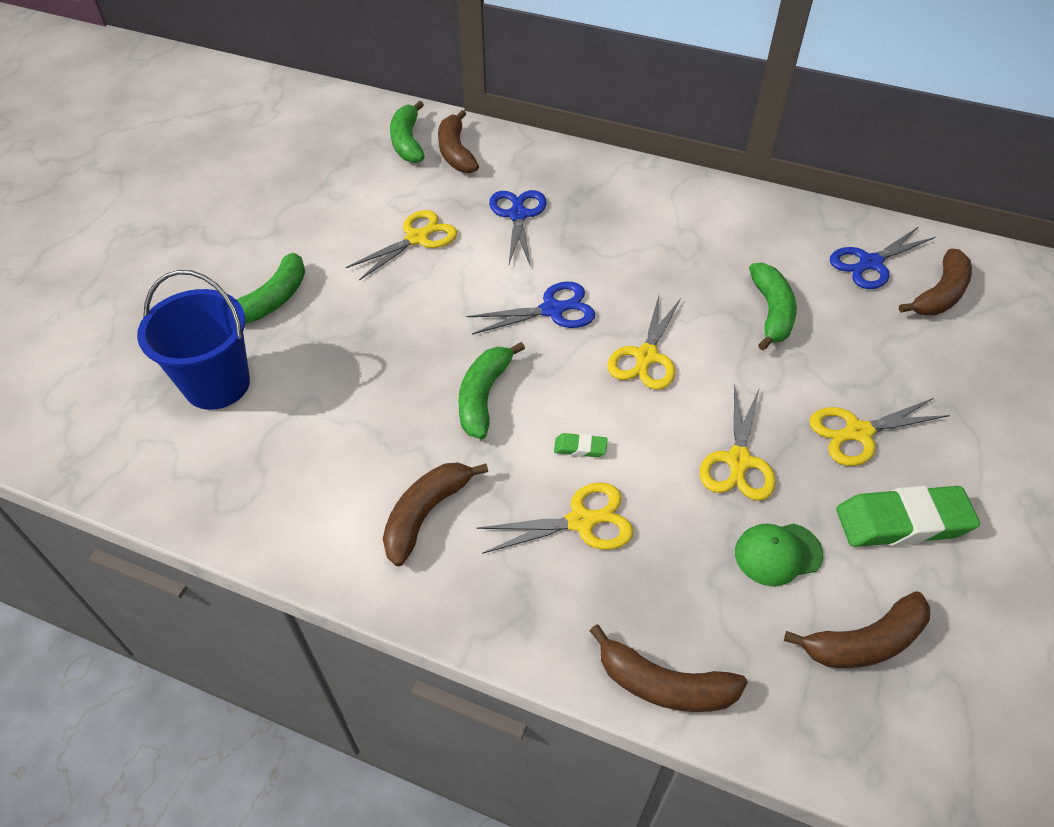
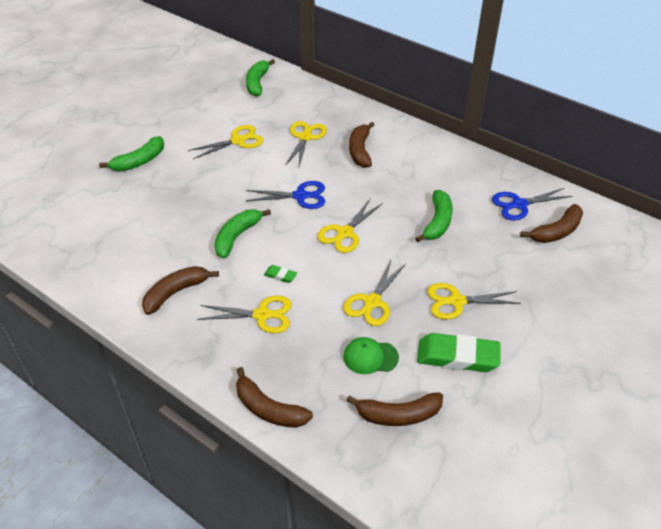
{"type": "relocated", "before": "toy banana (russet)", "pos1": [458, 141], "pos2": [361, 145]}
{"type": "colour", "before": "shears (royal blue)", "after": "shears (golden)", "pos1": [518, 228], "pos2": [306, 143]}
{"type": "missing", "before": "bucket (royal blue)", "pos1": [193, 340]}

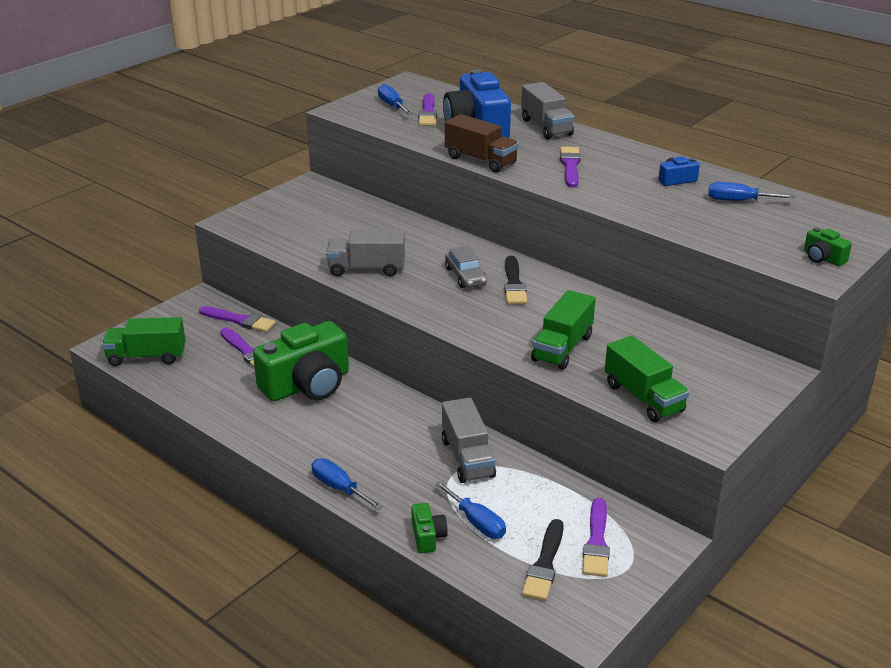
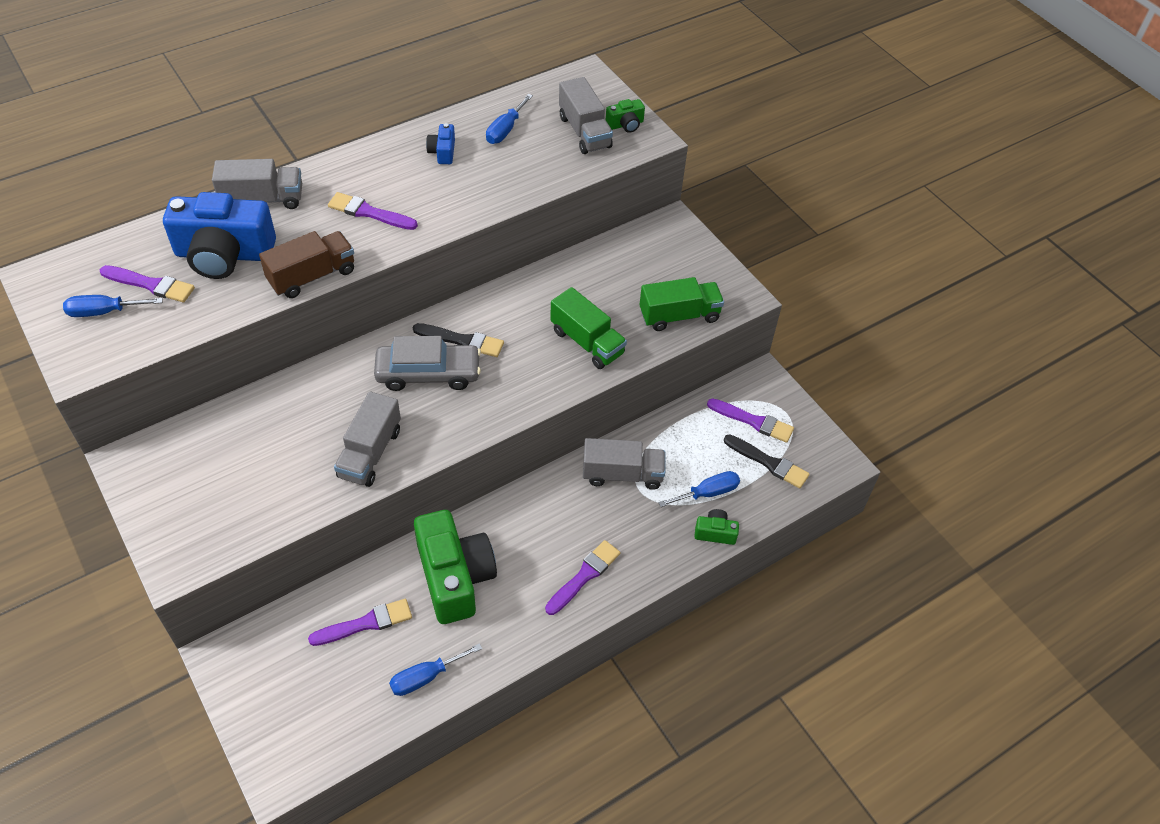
{"type": "size", "before": "car (ash-grey)", "pos1": [466, 267], "pos2": [427, 363], "scale": 1.54}
{"type": "relocated", "before": "brush (purple)", "pos1": [237, 319], "pos2": [582, 577]}
{"type": "missing", "before": "truck (leaf-green)", "pos1": [144, 341]}
{"type": "relocated", "before": "screwdriver (royal blue)", "pos1": [347, 484], "pos2": [435, 669]}
{"type": "appeared", "after": "truck (ash-grey)", "pos2": [586, 115]}

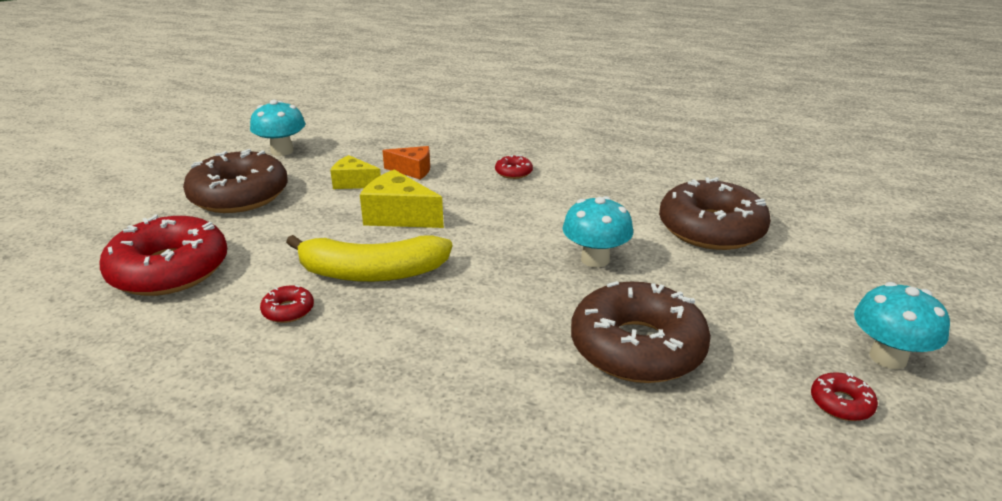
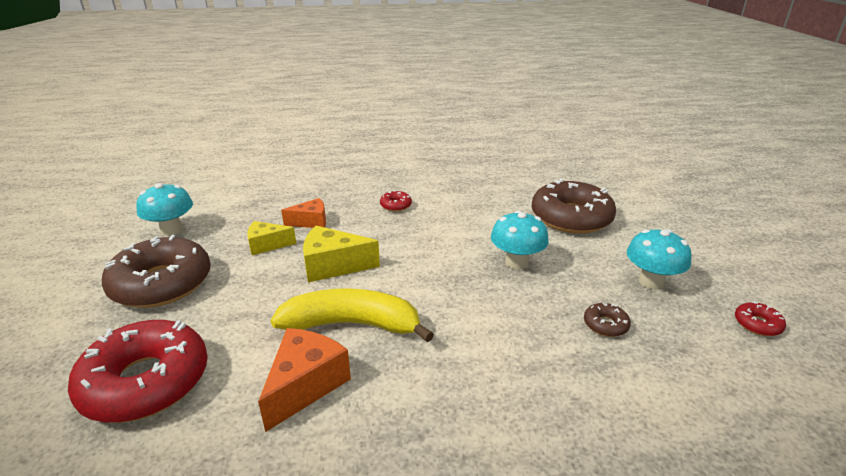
{"type": "spun", "before": "toy banana (golden)", "pos1": [369, 258], "pos2": [352, 315], "turn": -150}
{"type": "size", "before": "donut (russet)", "pos1": [641, 332], "pos2": [607, 320], "scale": 0.41}
{"type": "relocated", "before": "toadstool (turquoise)", "pos1": [902, 325], "pos2": [659, 259]}
{"type": "exchanged", "before": "donut (scarlet)", "after": "cheese wedge (orange-coloured)", "pos1": [287, 304], "pos2": [304, 380]}

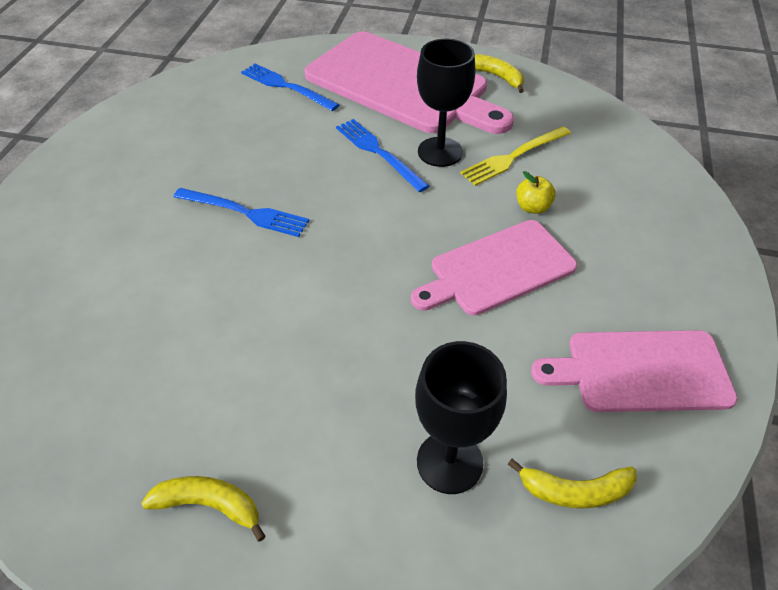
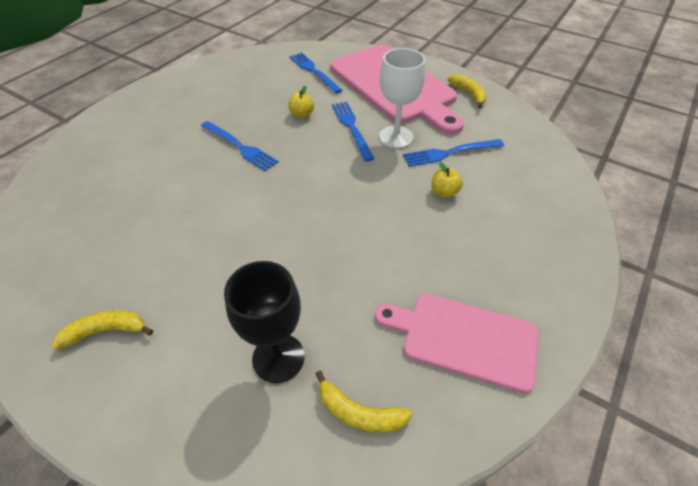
{"type": "colour", "before": "goblet (ebony)", "after": "goblet (white)", "pos1": [446, 103], "pos2": [402, 98]}
{"type": "colour", "before": "fork (golden)", "after": "fork (royal blue)", "pos1": [515, 156], "pos2": [453, 153]}
{"type": "missing", "before": "cutting board (rosy)", "pos1": [494, 267]}
{"type": "spun", "before": "toy banana (golden)", "pos1": [203, 509], "pos2": [102, 329], "turn": -45}
{"type": "appeared", "after": "toy apple (golden)", "pos2": [301, 102]}

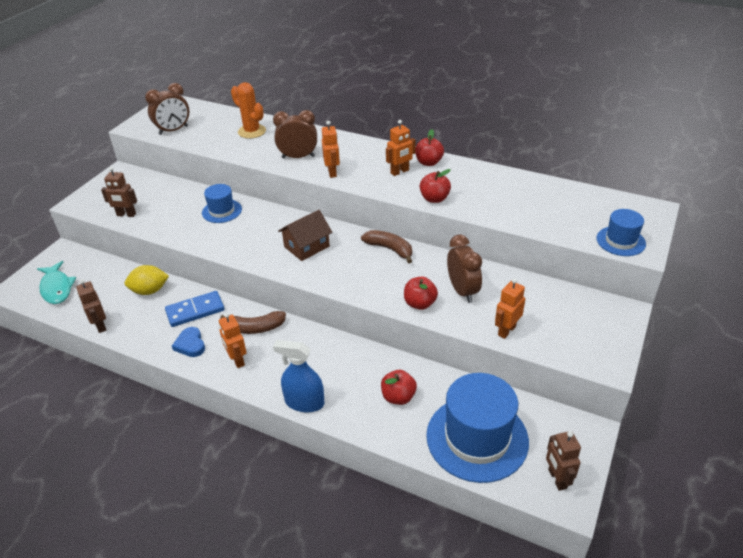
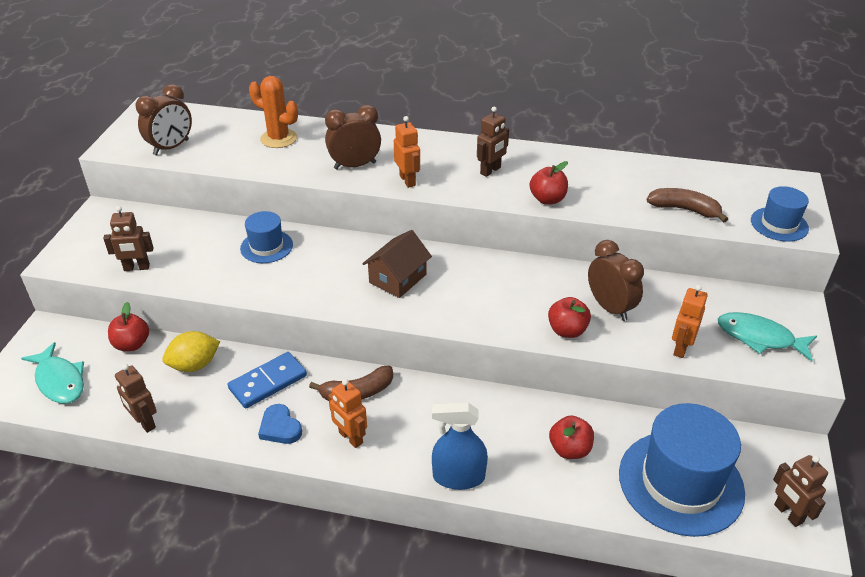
{"type": "colour", "before": "toy robot (orange-coloured)", "after": "toy robot (russet)", "pos1": [401, 148], "pos2": [493, 142]}
{"type": "relocated", "before": "toy apple (scarlet)", "pos1": [429, 147], "pos2": [128, 326]}
{"type": "relocated", "before": "toy banana (russet)", "pos1": [386, 247], "pos2": [687, 205]}
{"type": "appeared", "after": "toy fish (turquoise)", "pos2": [767, 336]}

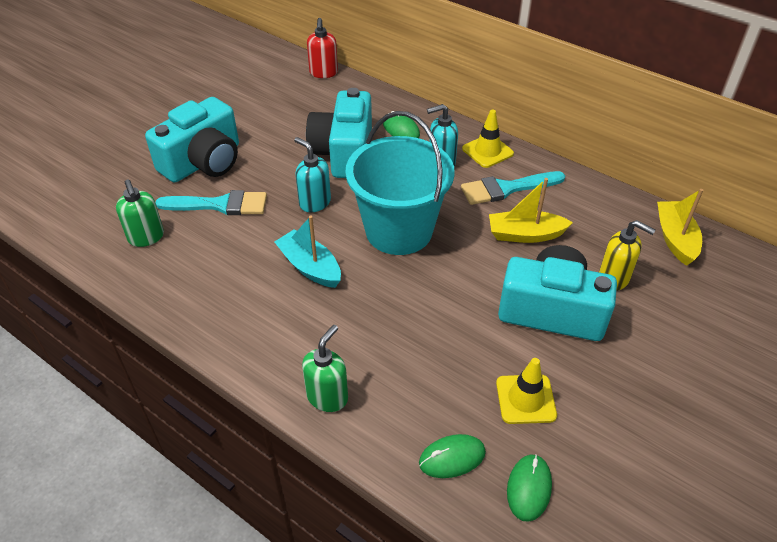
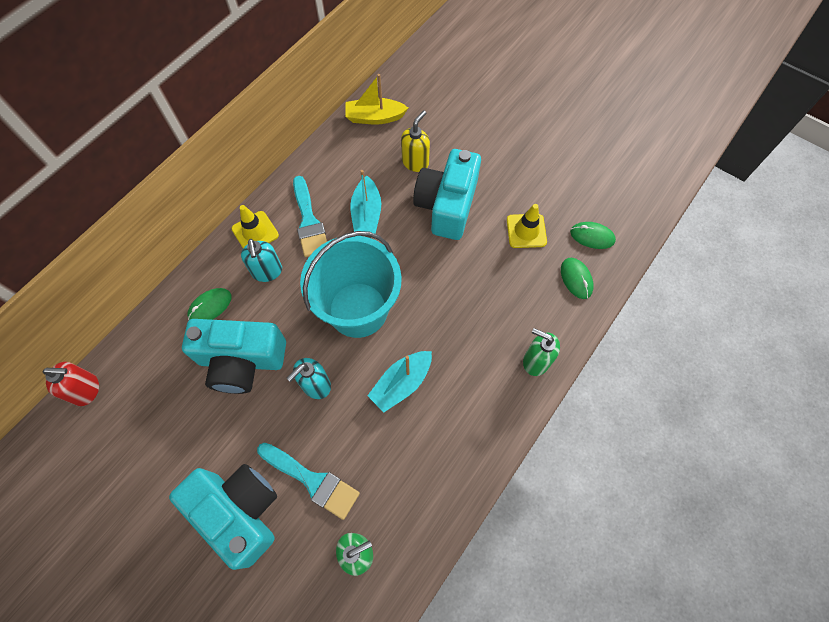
{"type": "colour", "before": "sailboat (golden)", "after": "sailboat (turquoise)", "pos1": [531, 210], "pos2": [365, 202]}
{"type": "spun", "before": "brush (turquoise)", "pos1": [211, 202], "pos2": [308, 481], "turn": 120}

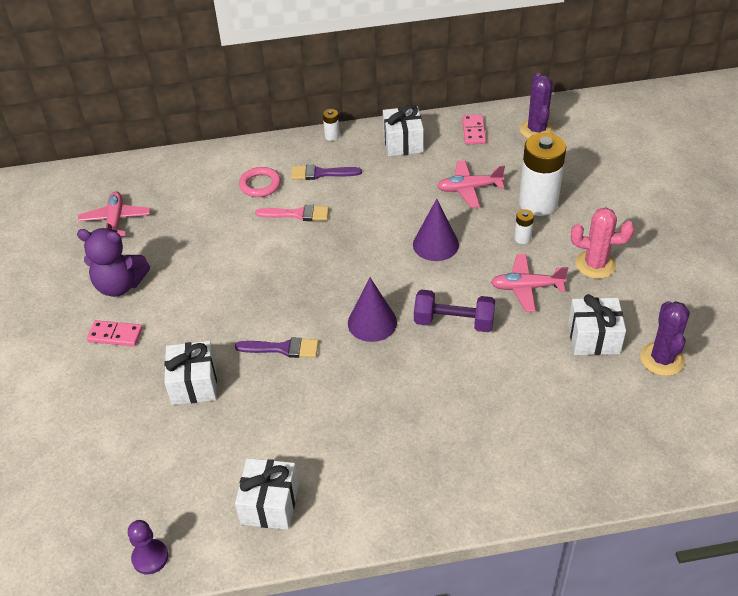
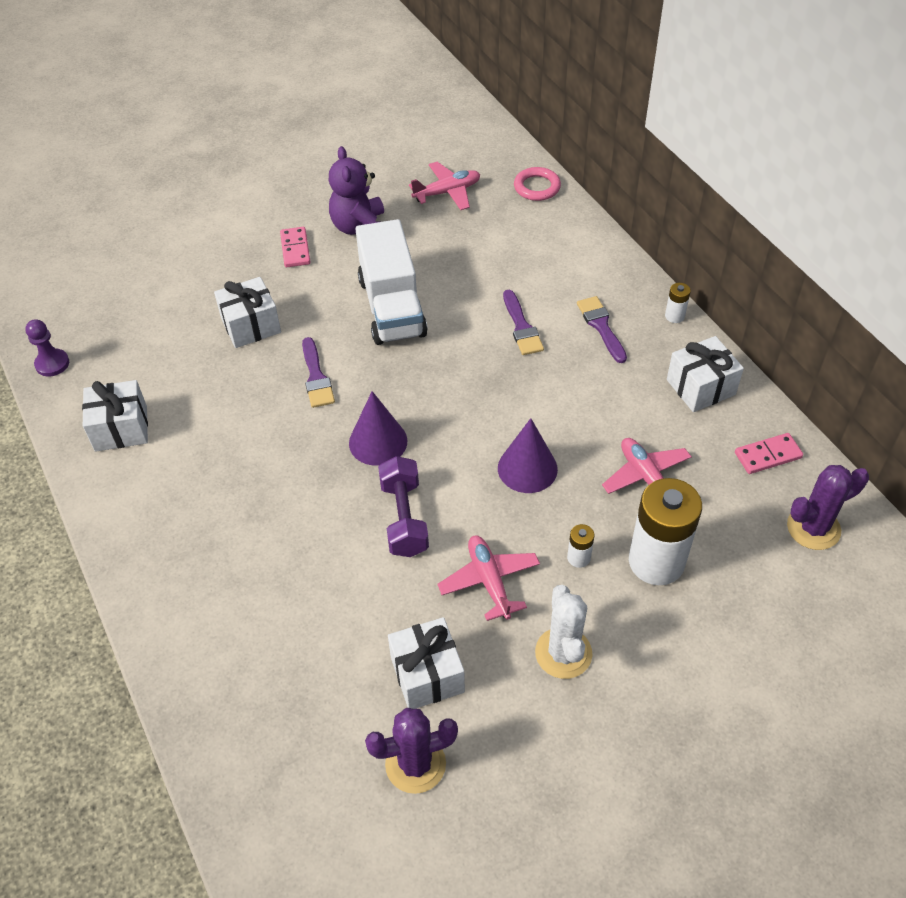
{"type": "relocated", "before": "torus (rosy)", "pos1": [260, 182], "pos2": [537, 184]}
{"type": "colour", "before": "brush (rosy)", "after": "brush (purple)", "pos1": [292, 213], "pos2": [523, 322]}
{"type": "colour", "before": "cactus (rosy)", "after": "cactus (white)", "pos1": [602, 243], "pos2": [564, 632]}
{"type": "appeared", "after": "truck (white)", "pos2": [392, 282]}

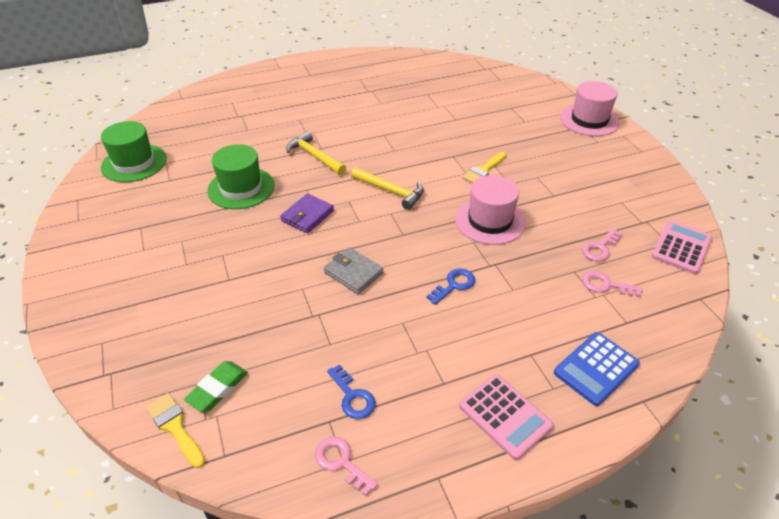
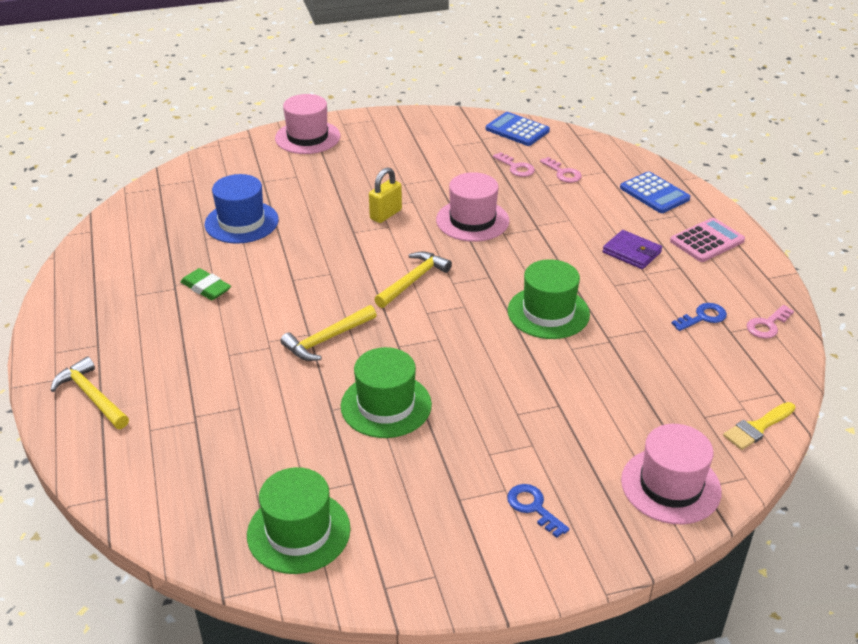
{"type": "exchanged", "before": "brush (golden)", "after": "padlock (golden)", "pos1": [484, 167], "pos2": [385, 195]}
{"type": "relocated", "before": "card wallet (purple)", "pos1": [307, 213], "pos2": [632, 249]}
{"type": "colour", "before": "adding machine (rosy)", "after": "adding machine (royal blue)", "pos1": [681, 247], "pos2": [518, 129]}
{"type": "exchanged", "before": "card wallet (ash-grey)", "after": "hat (leaf-green)", "pos1": [353, 270], "pos2": [549, 299]}
{"type": "relocated", "before": "latchkey (royal blue)", "pos1": [451, 286], "pos2": [538, 511]}
{"type": "spun", "before": "latchkey (rosy)", "pos1": [612, 284], "pos2": [561, 170], "turn": -60}
{"type": "relocated", "before": "gum eraser (leaf-green)", "pos1": [216, 386], "pos2": [205, 284]}
{"type": "appeared", "after": "hat (royal blue)", "pos2": [242, 209]}
{"type": "appeared", "after": "carpenter's hammer (golden)", "pos2": [89, 393]}
{"type": "appeared", "after": "hat (rosy)", "pos2": [671, 474]}

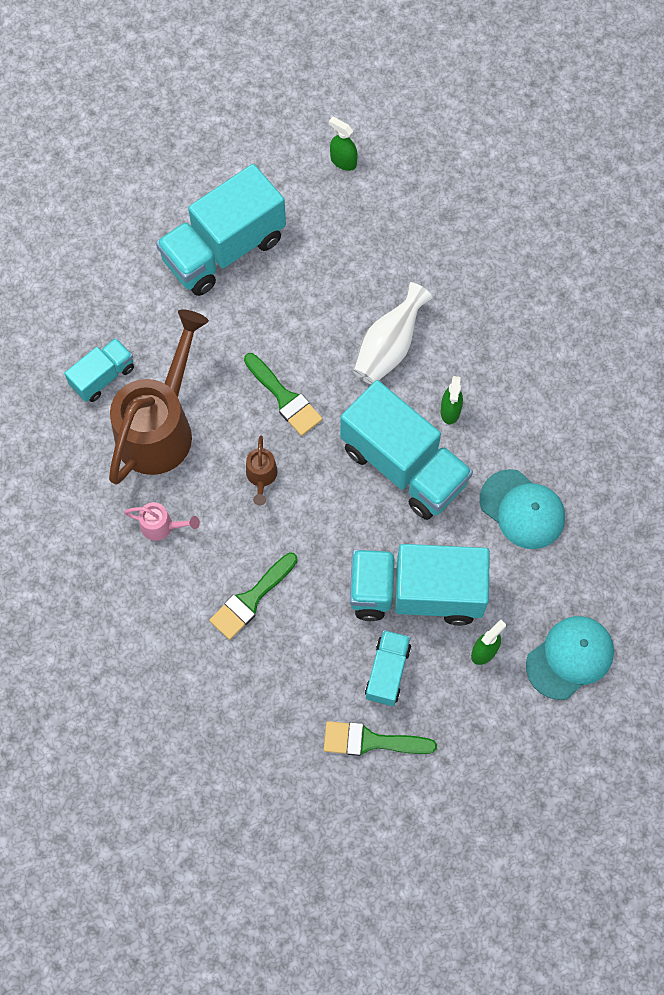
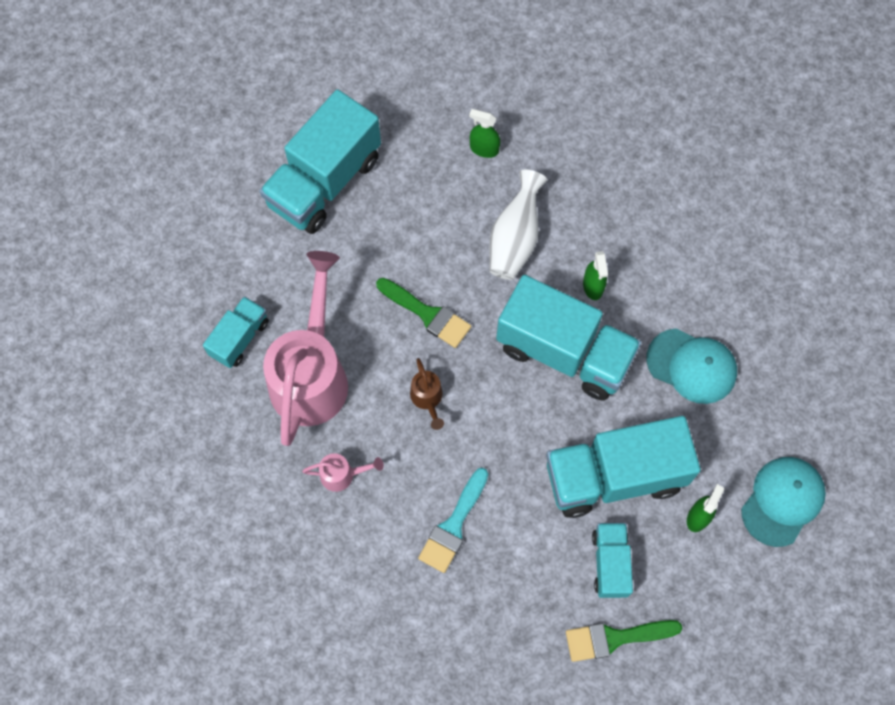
{"type": "relocated", "before": "sprayer (leaf-green)", "pos1": [343, 144], "pos2": [484, 133]}
{"type": "colour", "before": "sprinkling can (russet)", "after": "sprinkling can (rosy)", "pos1": [159, 396], "pos2": [305, 348]}
{"type": "colour", "before": "brush (leaf-green)", "after": "brush (turquoise)", "pos1": [253, 596], "pos2": [453, 520]}

